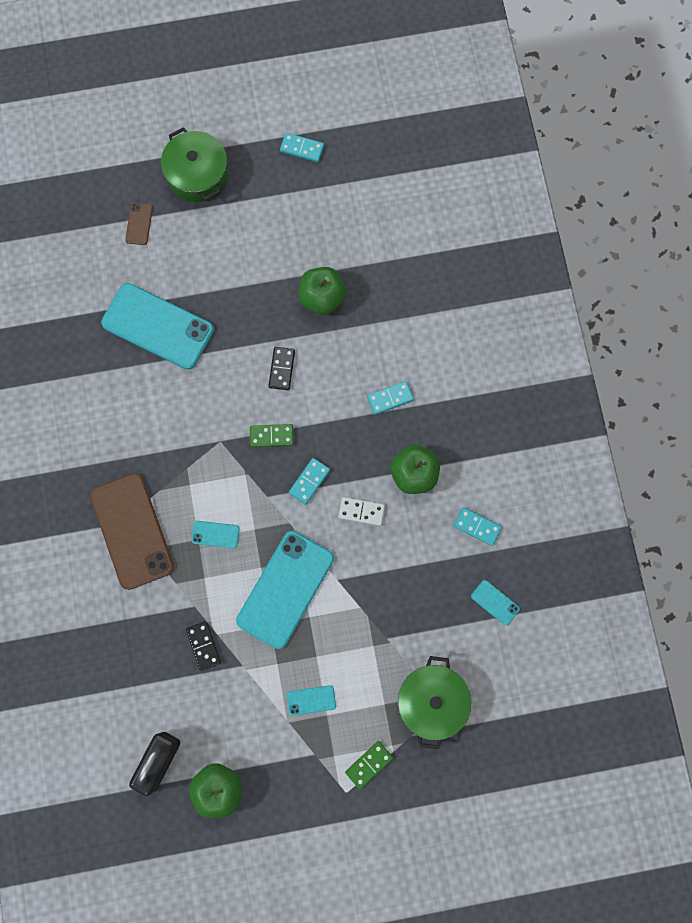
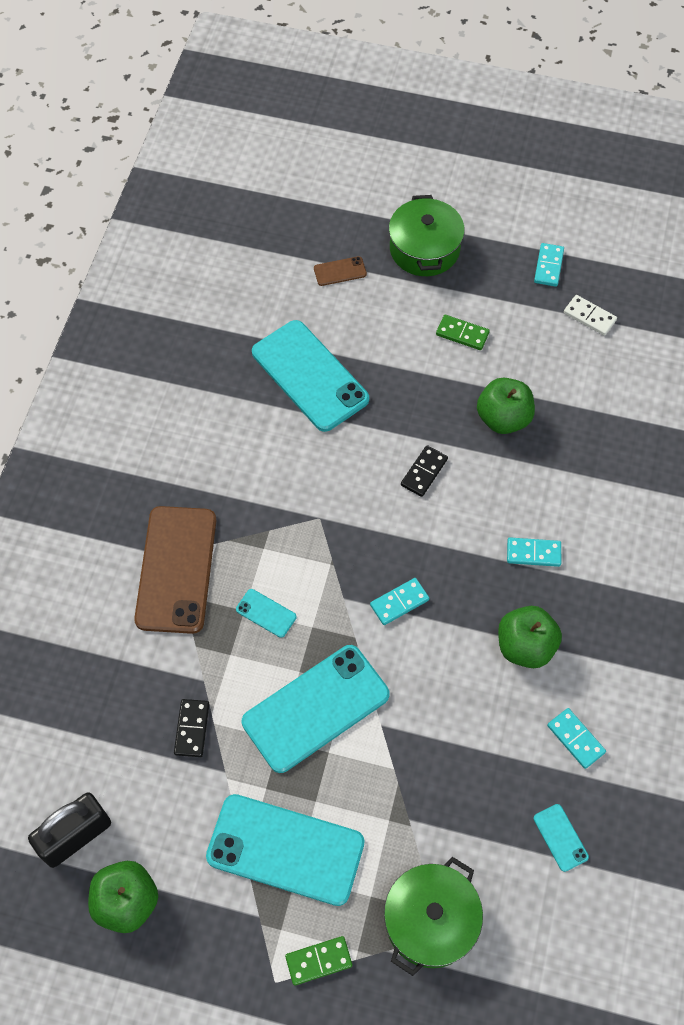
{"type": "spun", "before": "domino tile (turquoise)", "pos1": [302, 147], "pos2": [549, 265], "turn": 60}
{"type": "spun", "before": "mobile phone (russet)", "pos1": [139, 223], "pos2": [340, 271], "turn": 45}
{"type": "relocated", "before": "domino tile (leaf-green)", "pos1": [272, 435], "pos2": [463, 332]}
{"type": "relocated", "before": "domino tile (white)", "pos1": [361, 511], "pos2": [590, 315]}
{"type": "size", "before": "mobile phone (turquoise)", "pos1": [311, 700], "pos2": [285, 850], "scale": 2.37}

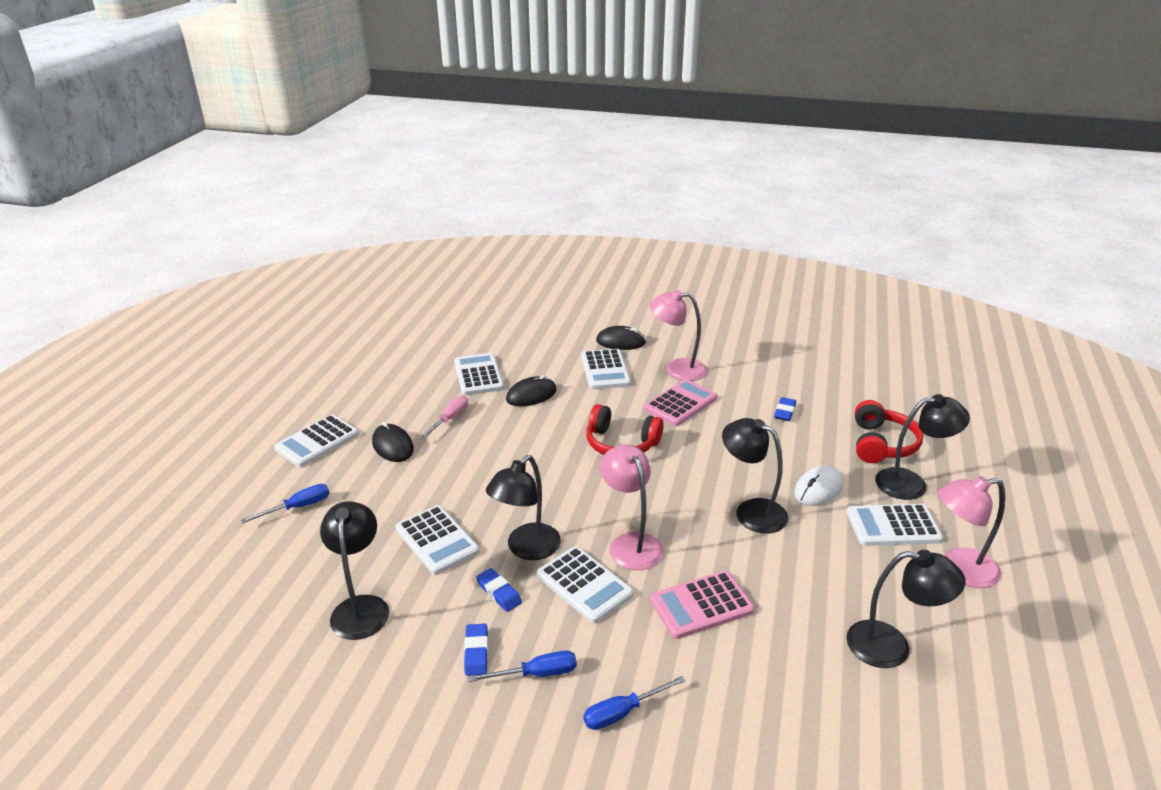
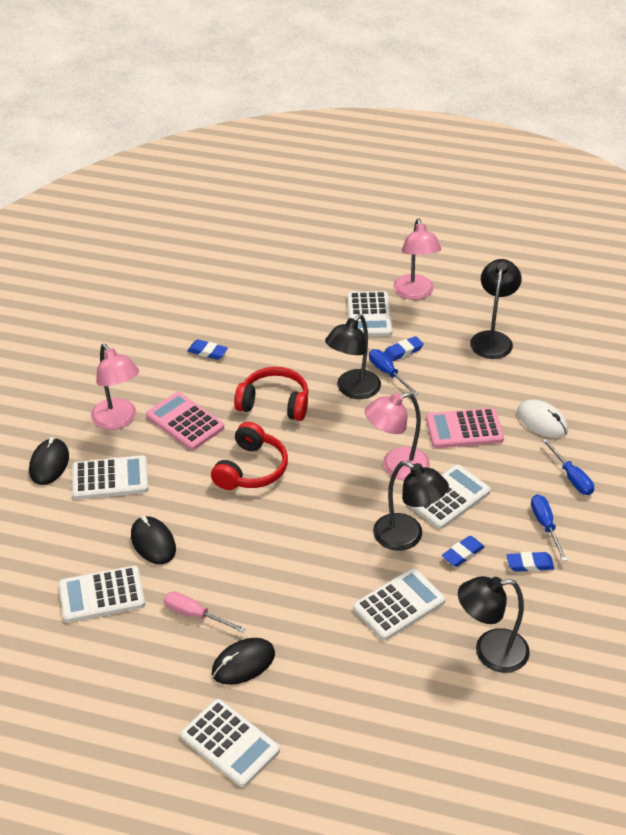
{"type": "spun", "before": "reading lamp (rosy)", "pos1": [678, 335], "pos2": [115, 387], "turn": -45}
{"type": "missing", "before": "reading lamp (ebony)", "pos1": [922, 447]}
{"type": "relocated", "before": "headphones (scarlet)", "pos1": [889, 431], "pos2": [271, 394]}
{"type": "relocated", "before": "computer mouse (white)", "pos1": [818, 485], "pos2": [542, 419]}
{"type": "relocated", "before": "screwdriver (royal blue)", "pos1": [285, 504], "pos2": [393, 372]}
{"type": "spun", "before": "adding machine (rosy)", "pos1": [702, 605], "pos2": [465, 428], "turn": 105}
{"type": "appeared", "after": "gum eraser (royal blue)", "pos2": [404, 348]}

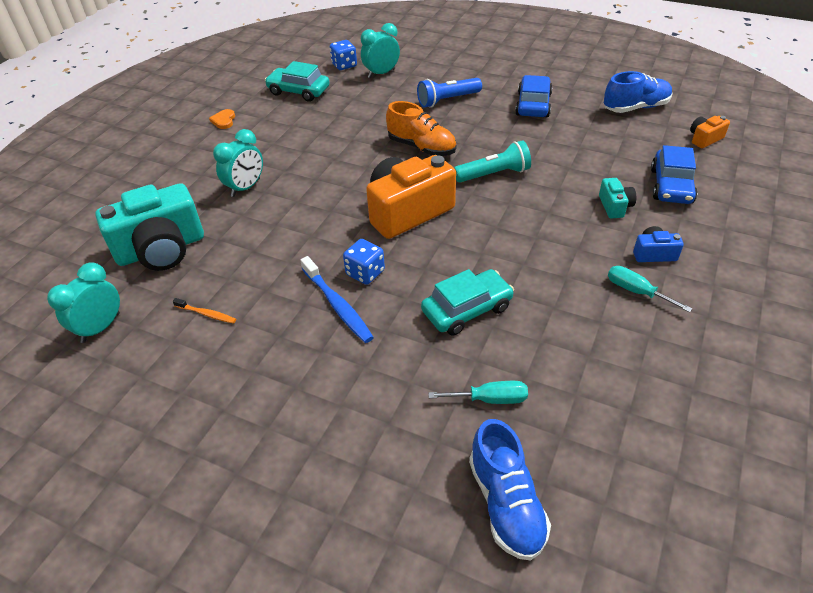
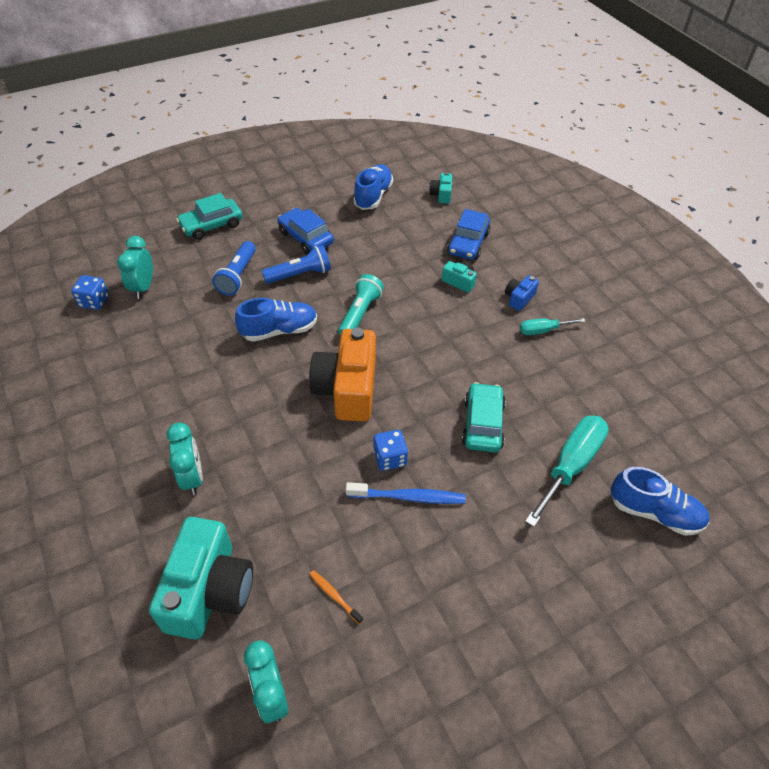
{"type": "relocated", "before": "car (turquoise)", "pos1": [297, 81], "pos2": [209, 216]}
{"type": "colour", "before": "shoe (orange-coloured)", "after": "shoe (royal blue)", "pos1": [421, 128], "pos2": [276, 320]}
{"type": "missing", "before": "love heart (orange-coloured)", "pos1": [222, 119]}
{"type": "colour", "before": "photo camera (orange-coloured)", "after": "photo camera (turquoise)", "pos1": [710, 132], "pos2": [440, 188]}
{"type": "spun", "before": "car (royal blue)", "pos1": [674, 174], "pos2": [469, 234], "turn": 60}
{"type": "spun", "before": "tooth brush (orange-coloured)", "pos1": [204, 311], "pos2": [336, 597], "turn": -105}
{"type": "size", "before": "screwdriver (turquoise)", "pos1": [478, 392], "pos2": [567, 471], "scale": 1.85}
{"type": "appeared", "after": "torch (royal blue)", "pos2": [296, 264]}

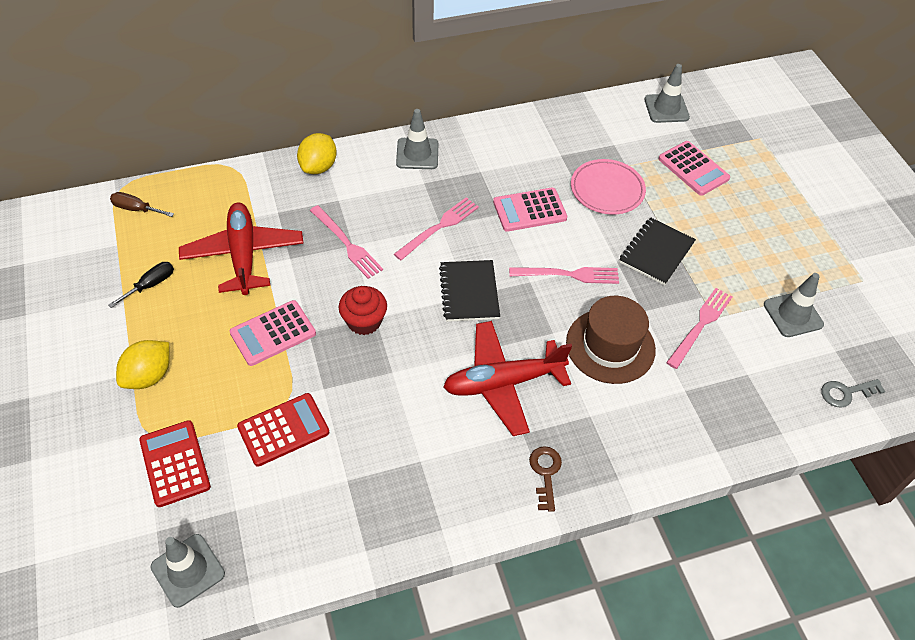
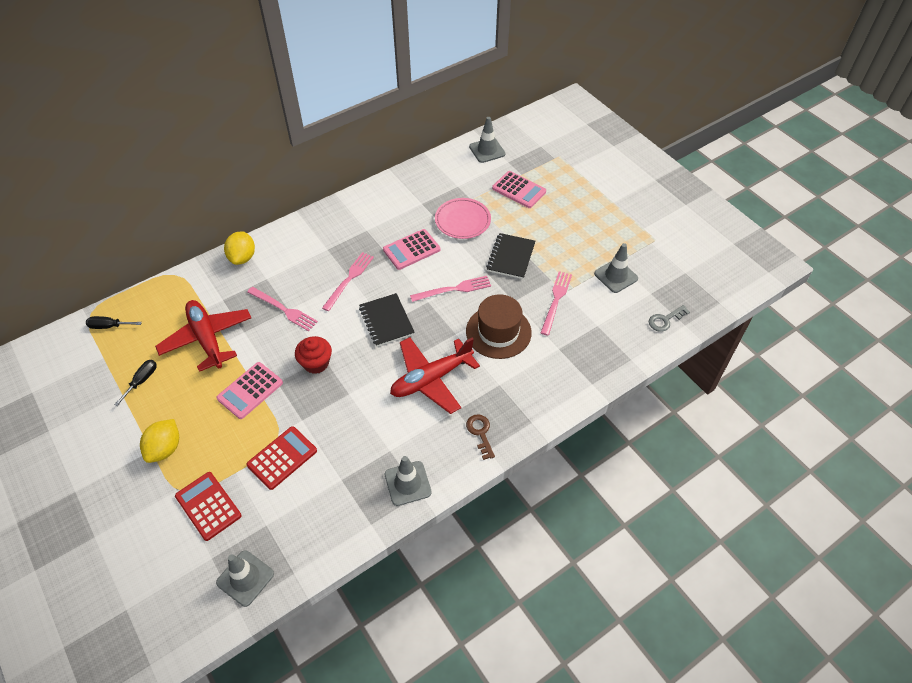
{"type": "relocated", "before": "safety cone (ash-grey)", "pos1": [417, 139], "pos2": [408, 481]}
{"type": "colour", "before": "screwdriver (russet)", "after": "screwdriver (ebony)", "pos1": [142, 204], "pos2": [114, 322]}

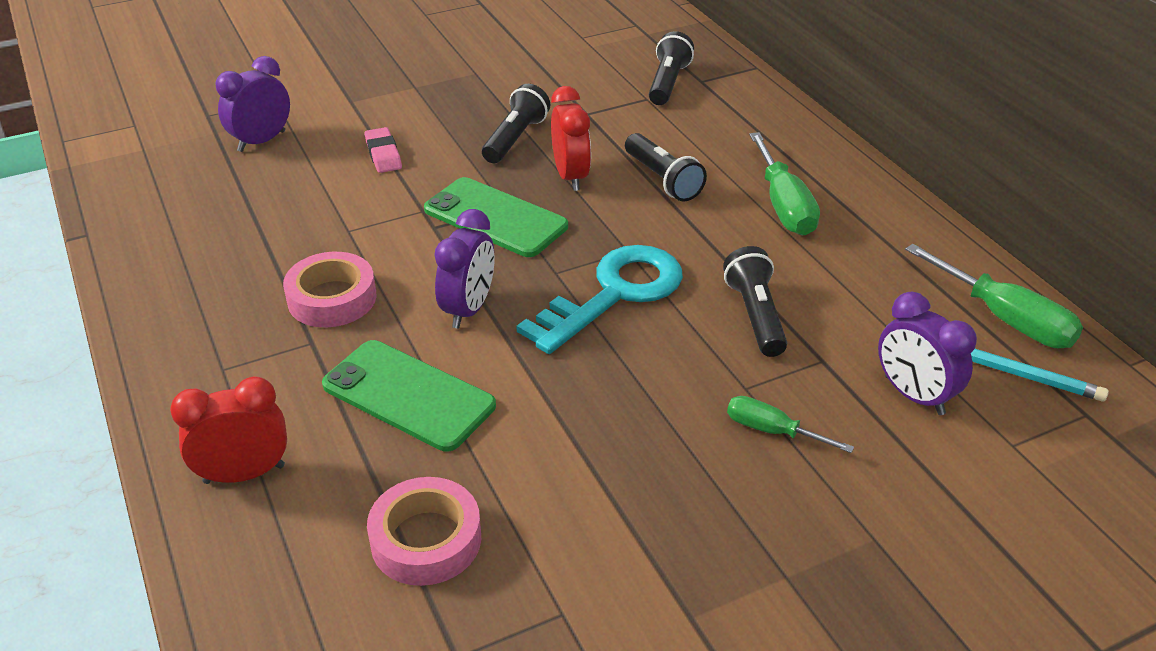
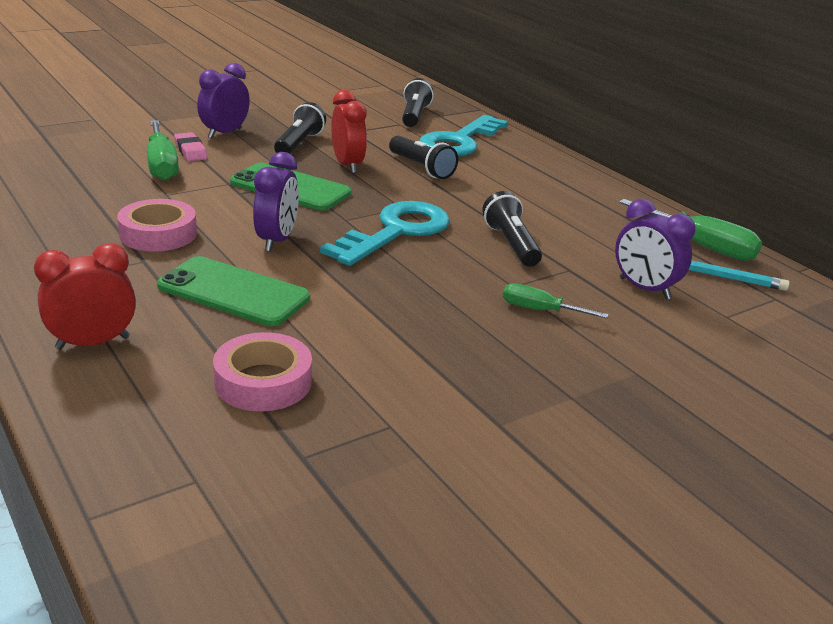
{"type": "relocated", "before": "alarm clock (purple)", "pos1": [252, 104], "pos2": [223, 101]}
{"type": "relocated", "before": "screwdriver (leaf-green)", "pos1": [784, 183], "pos2": [163, 150]}
{"type": "appeared", "after": "latchkey (turquoise)", "pos2": [464, 136]}

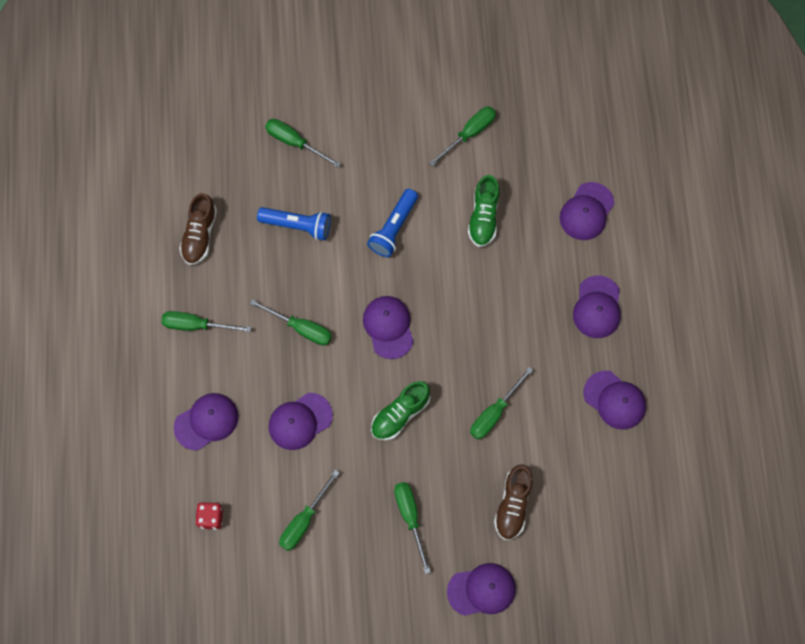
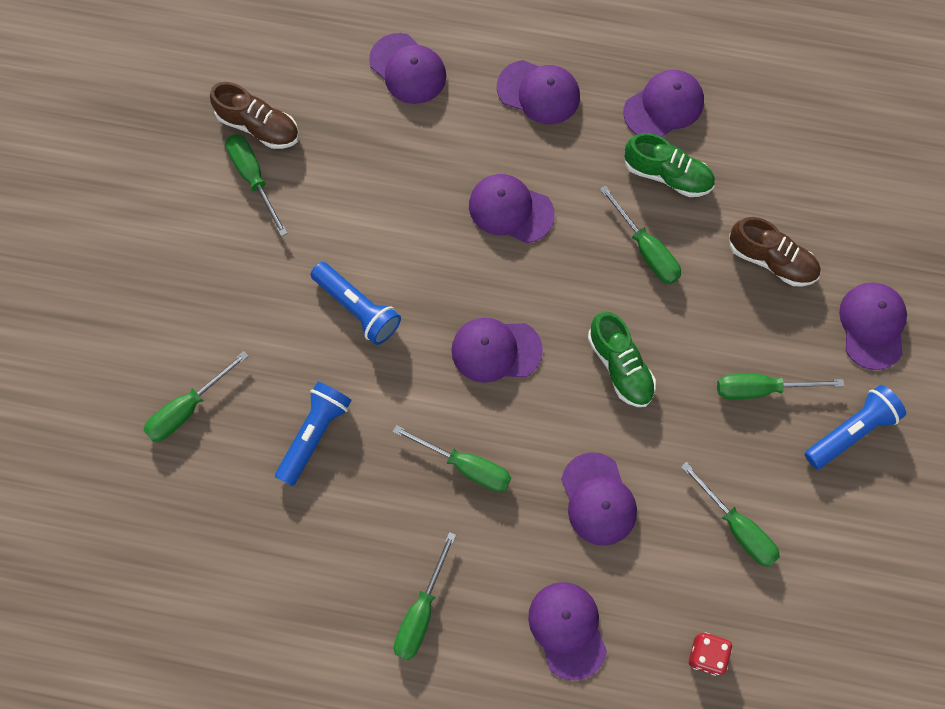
{"type": "relocated", "before": "shoe (leaf-green)", "pos1": [484, 211], "pos2": [669, 165]}
{"type": "relocated", "before": "shoe (russet)", "pos1": [198, 229], "pos2": [254, 115]}
{"type": "spun", "before": "screwdriver (leaf-green)", "pos1": [291, 322], "pos2": [452, 458], "turn": 75}
{"type": "appeared", "after": "peaked cap (purple)", "pos2": [512, 208]}
{"type": "appeared", "after": "torch (royal blue)", "pos2": [855, 427]}

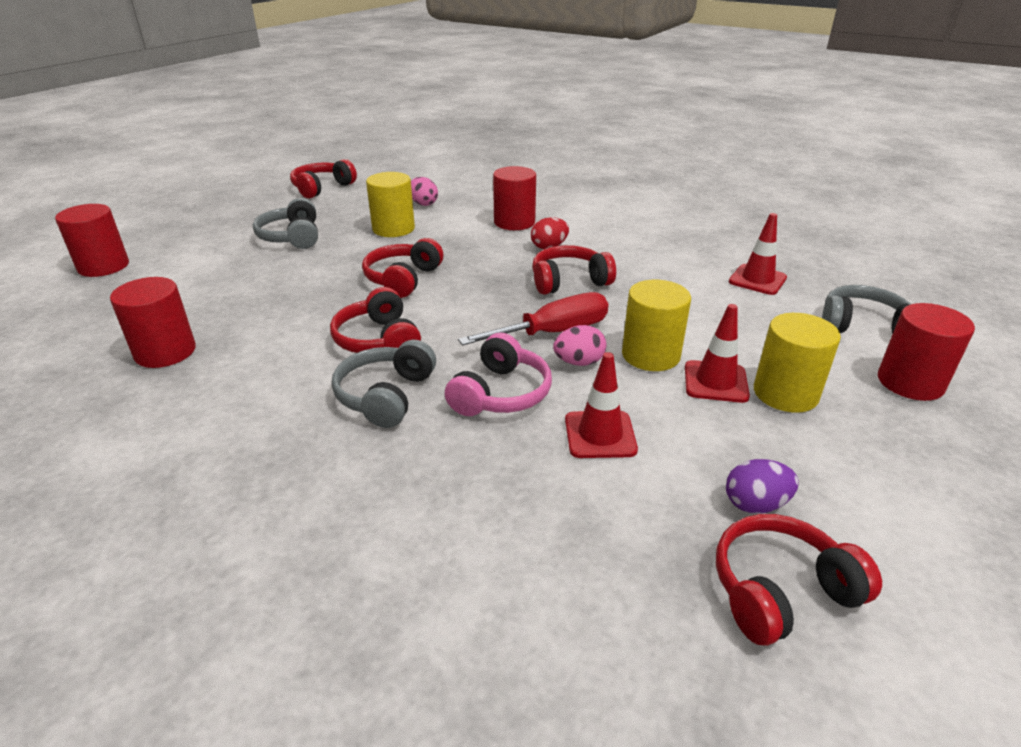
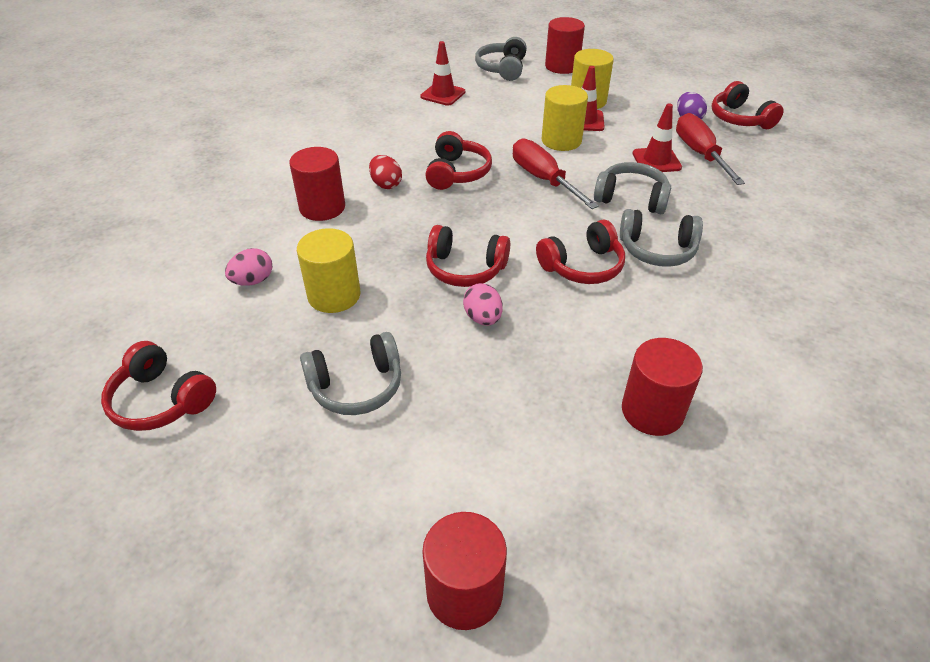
{"type": "spun", "before": "headphones (scarlet)", "pos1": [574, 270], "pos2": [458, 160], "turn": -150}
{"type": "relocated", "before": "egg shape (rosy)", "pos1": [579, 345], "pos2": [483, 304]}
{"type": "colour", "before": "headphones (rosy)", "after": "headphones (ash-grey)", "pos1": [498, 374], "pos2": [632, 188]}
{"type": "appeared", "after": "screwdriver (scarlet)", "pos2": [710, 149]}

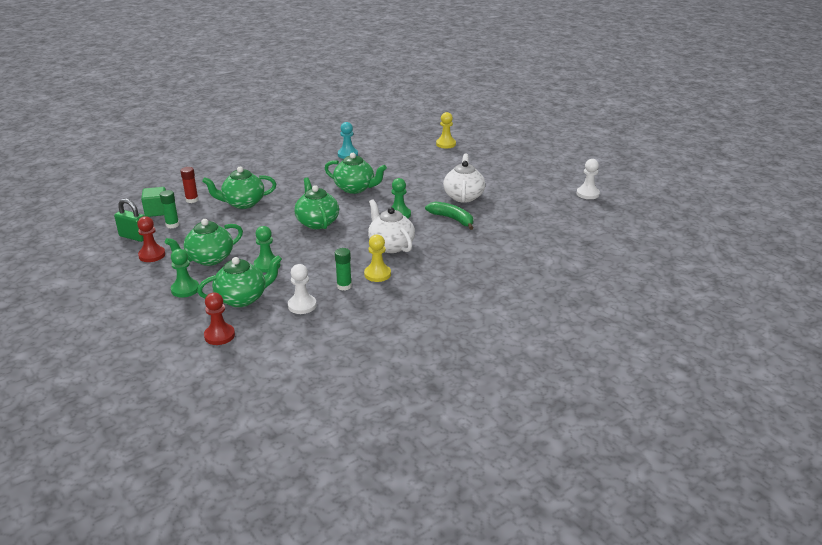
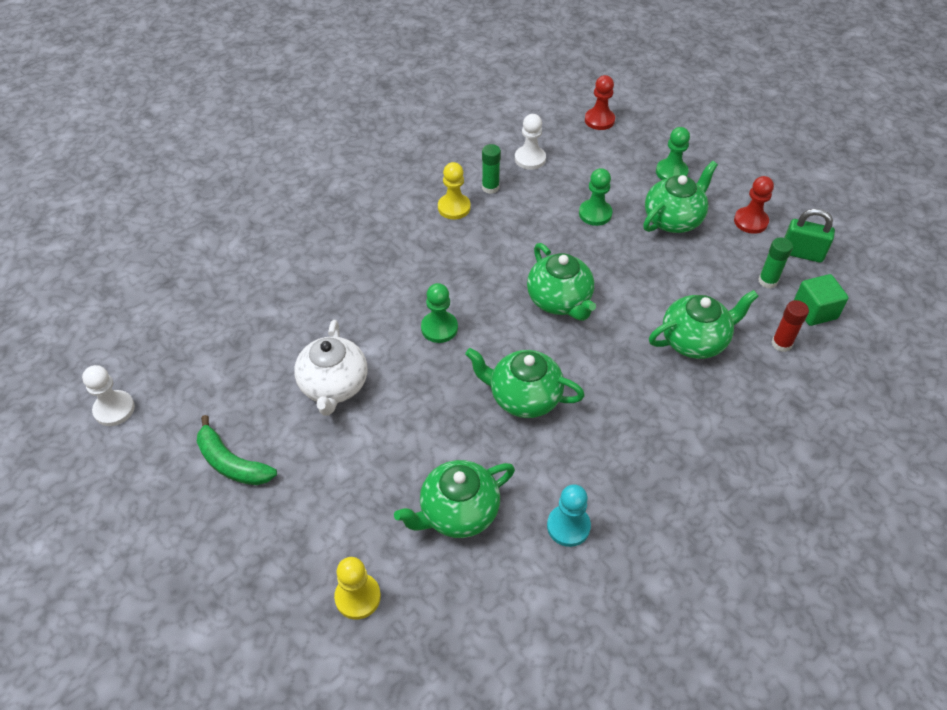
{"type": "missing", "before": "teapot (white)", "pos1": [391, 226]}
{"type": "relocated", "before": "toy banana (leaf-green)", "pos1": [449, 216], "pos2": [237, 450]}
{"type": "relocated", "before": "teapot (leaf-green)", "pos1": [239, 281], "pos2": [454, 499]}

